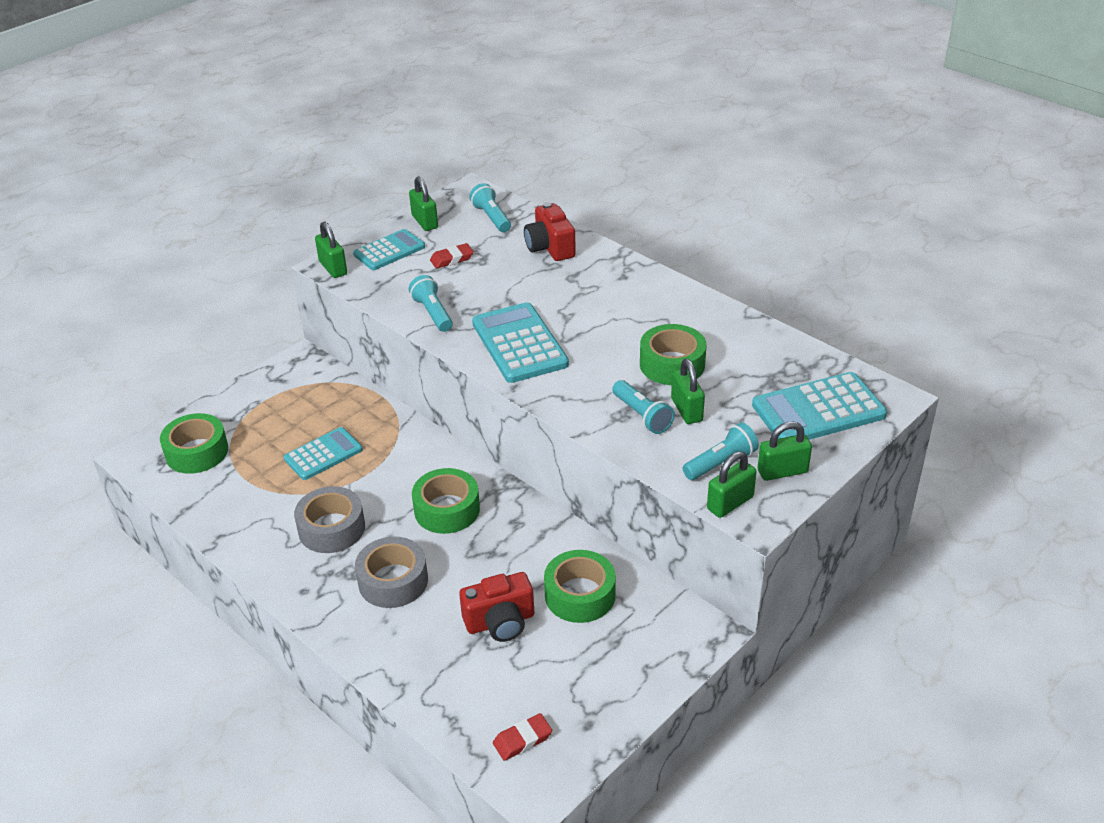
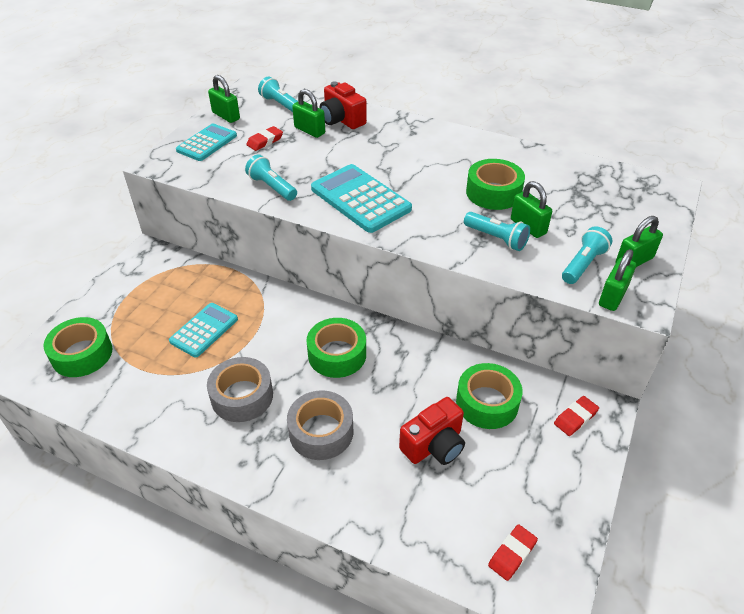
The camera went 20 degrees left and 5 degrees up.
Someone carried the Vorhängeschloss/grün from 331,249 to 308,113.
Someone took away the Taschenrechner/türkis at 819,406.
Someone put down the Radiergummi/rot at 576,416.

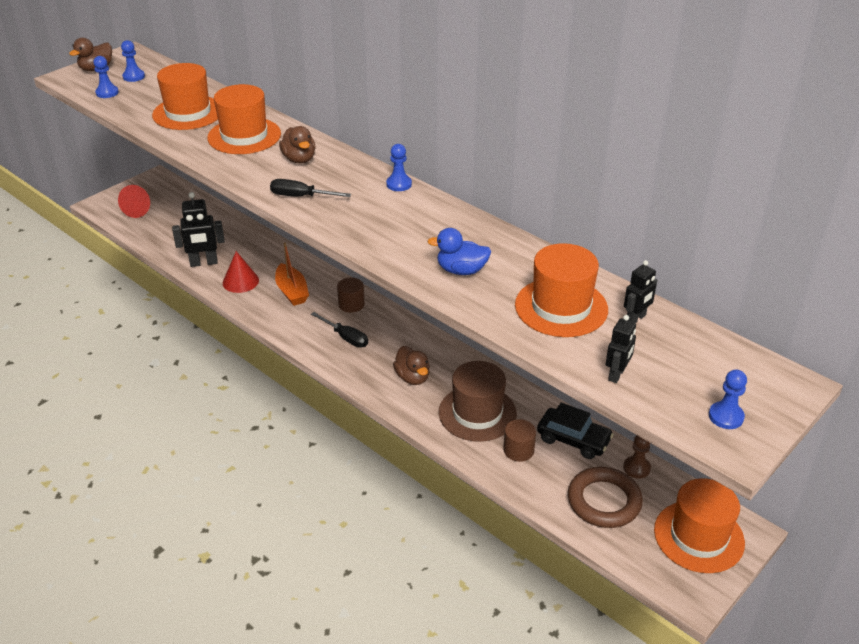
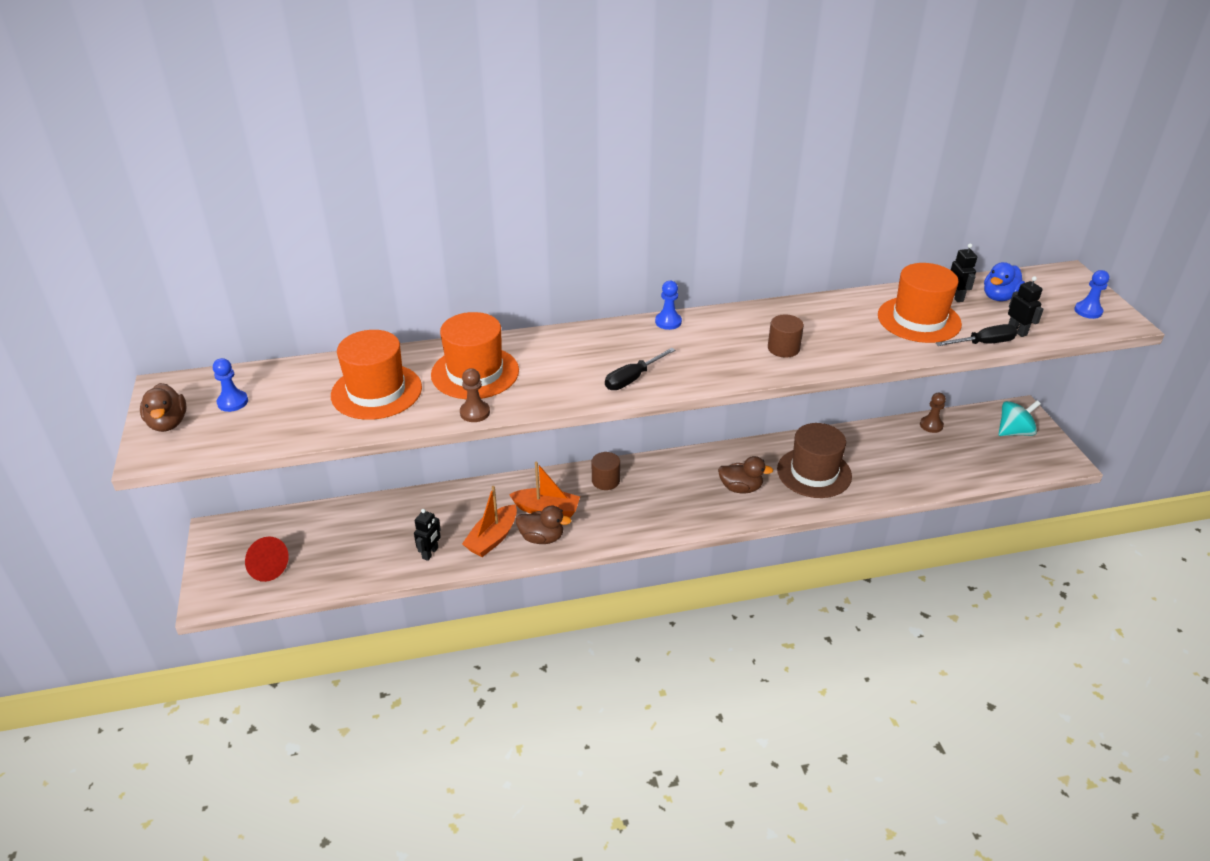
The camera went 55 degrees left and 0 degrees up.
Someone took away the Bauer/blau at 106,77.
Someone scaled the Roboter/schwarz at 198,229 by 0.60.
Someone swapped the Kegel/rot at 241,272 for the Boot/orange at 489,521.
Someone carried the Ente/braun from 297,144 to 543,525.
Someone carried the Schraubenzieher/schwarz from 339,330 to 977,335.
Someone carried the Ente/blau from 459,251 to 1004,281.
Someone carried the Vollzylinder/braun from 519,440 to 786,336.
Someone took away the Auto/schwarz at 575,430.
Someone took away the Ring/braun at 605,497.
Someone swapped the Hut/orange at 699,525 for the Kreisel/türkis at 1020,418.
Someone put down the Bauer/braun at 475,395.

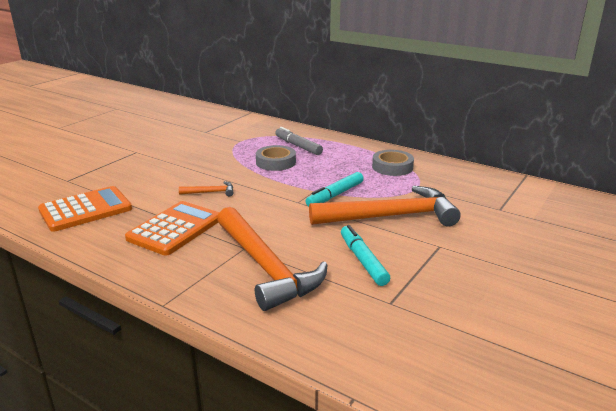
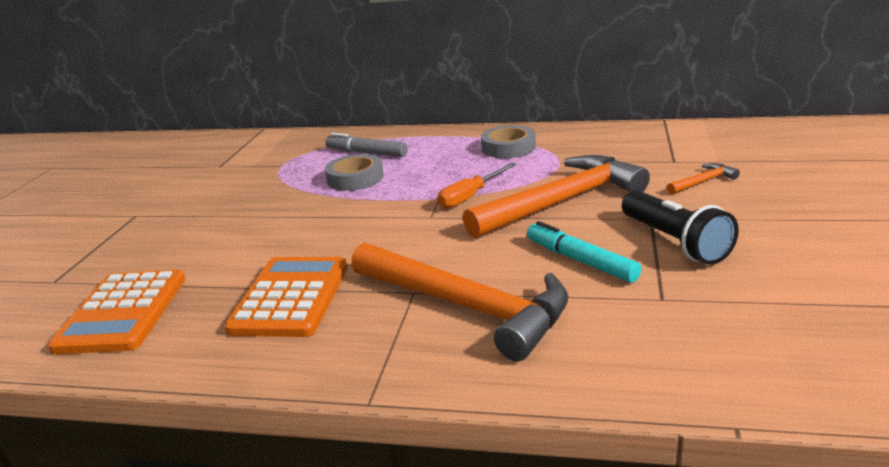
The camera went 20 degrees left and 0 degrees up.
Someone rotated the Taschenrechner/orange at 85,209 by 150 degrees clockwise.
Someone carried the Hammer/orange from 206,188 to 703,178.
Someone swapped the Filzstift/türkis at 335,189 for the Schraubenzieher/orange at 477,186.
Someone put down the Taschenlampe/schwarz at 680,227.

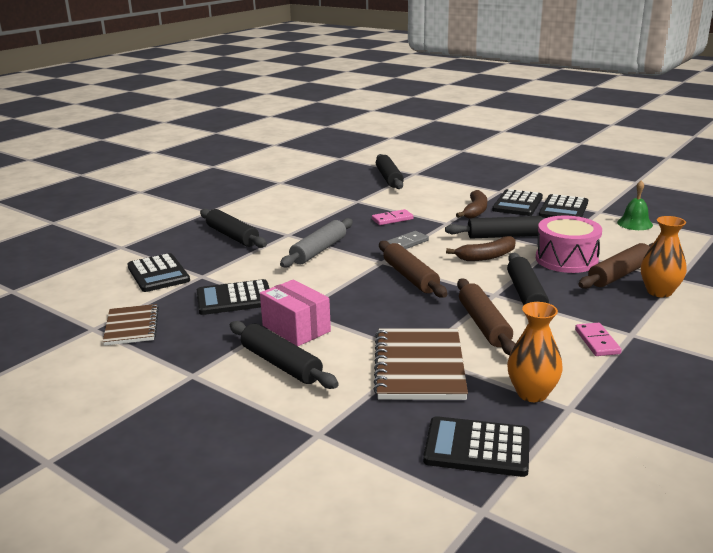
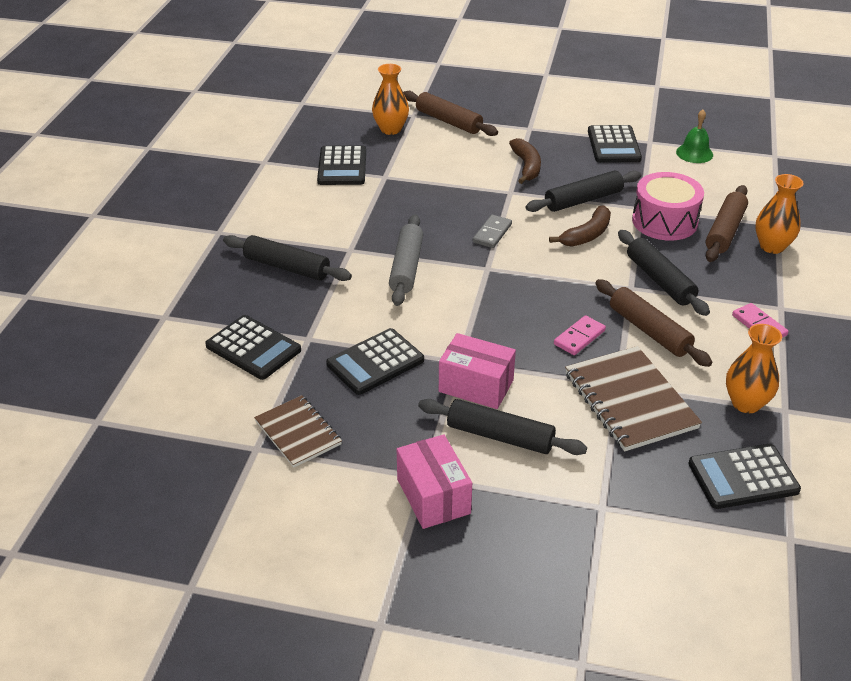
The camera went 25 degrees left and 15 degrees up.
Someone carried the Dominostein/rosa from 393,217 to 580,335.
Someone swapped the Nudelholz/schwarz at 390,171 for the Vase/orange at 390,99.
Someone carried the Nudelholz/braun from 413,269 to 450,113.
Someone carried the Taschenrechner/schwarz from 517,202 to 341,165.
Someone put down the Schachtel/rosa at 434,481.

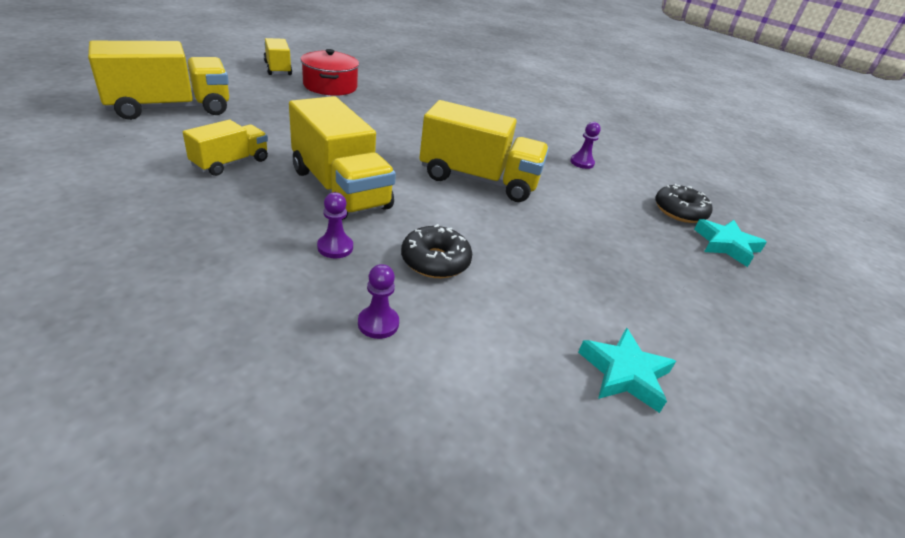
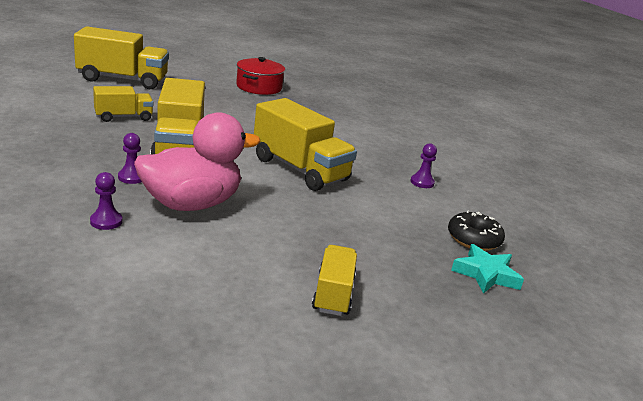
The camera went 30 degrees right and 10 degrees down.
Someone carried the Lastwagen/gelb from 278,56 to 334,280.
Someone swapped the Donut/schwarz at 436,251 for the Ente/rosa at 197,161.
Someone took away the Stern/türkis at 627,370.

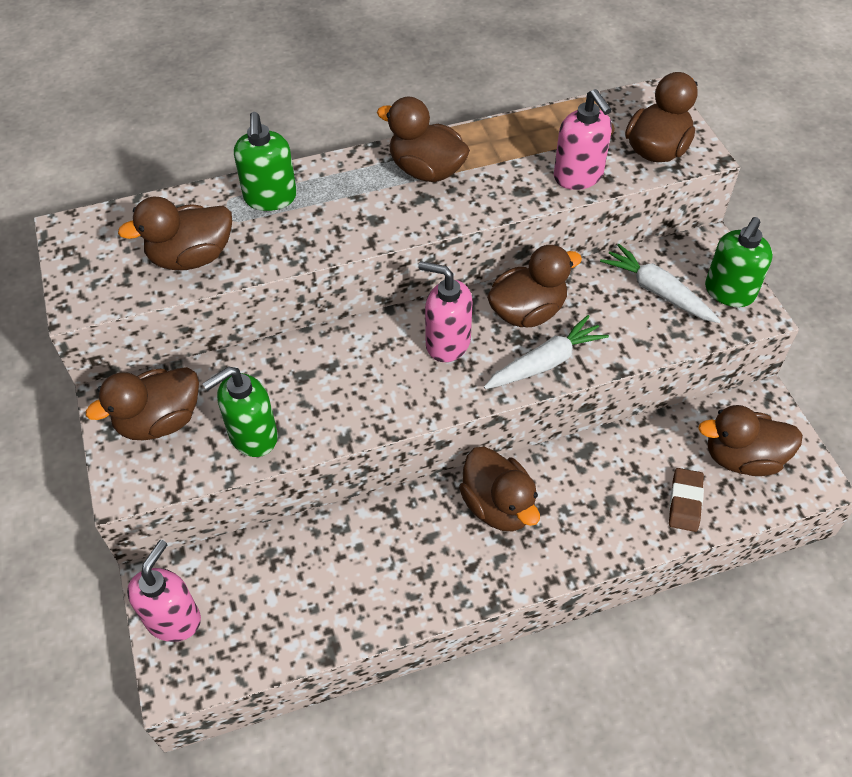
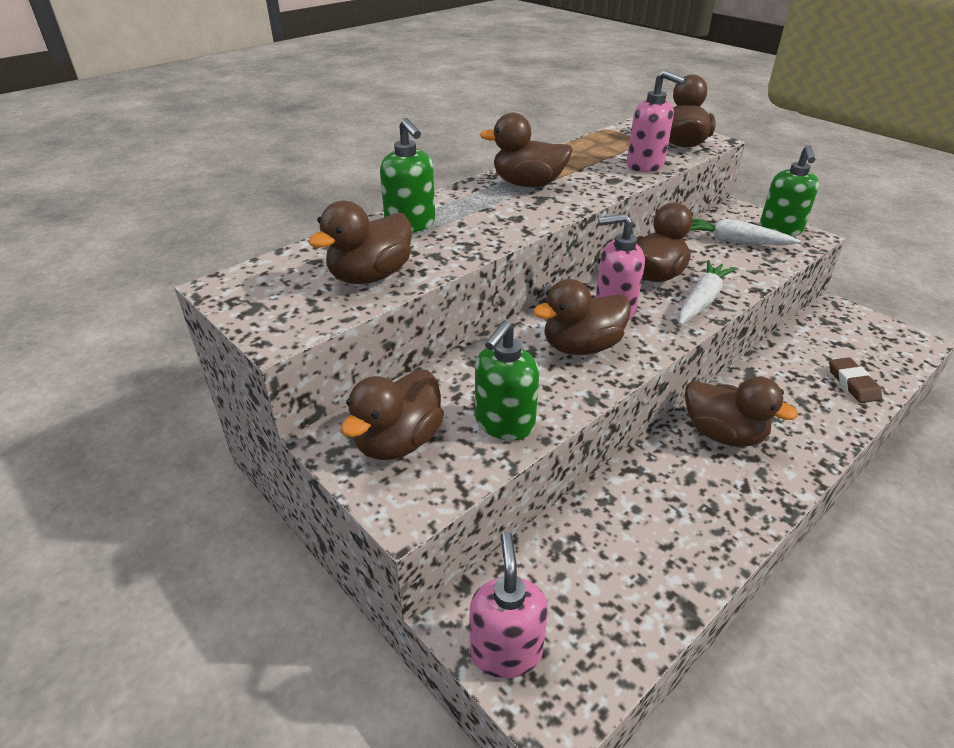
The camera went 25 degrees left and 15 degrees down.
Someone carried the Ente/braun from 750,440 to 582,317.

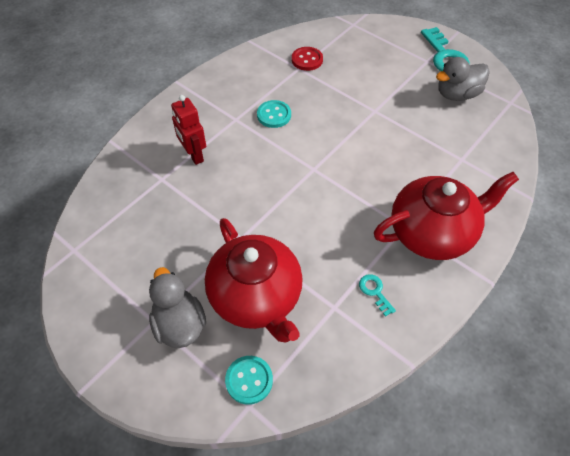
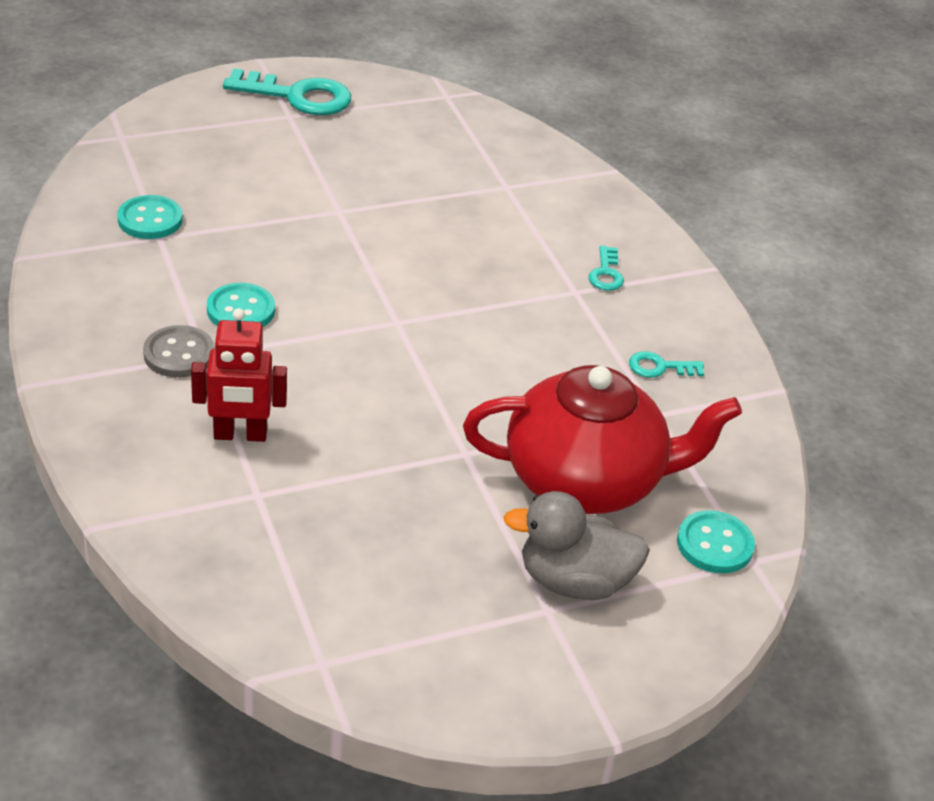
The camera went 65 degrees left and 15 degrees down.
Someone repainted the Knopf/rot at 307,59, which became the Knopf/türkis at 150,217.
Someone swapped the Teekanne/rot at 446,216 for the Schlüssel/türkis at 606,268.
Someone took away the Ente/grau at 463,79.
Someone put down the Knopf/grau at 179,351.

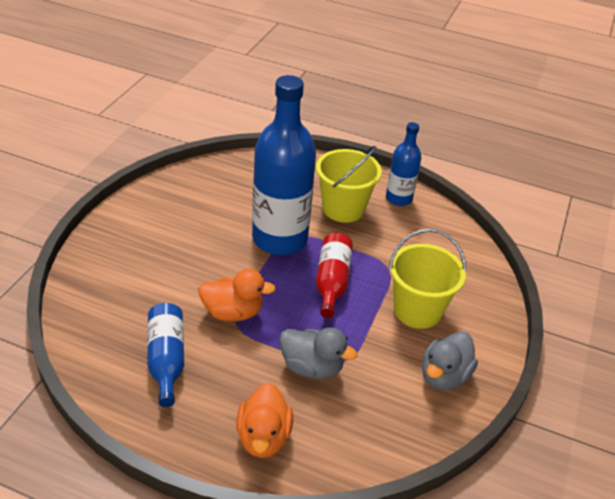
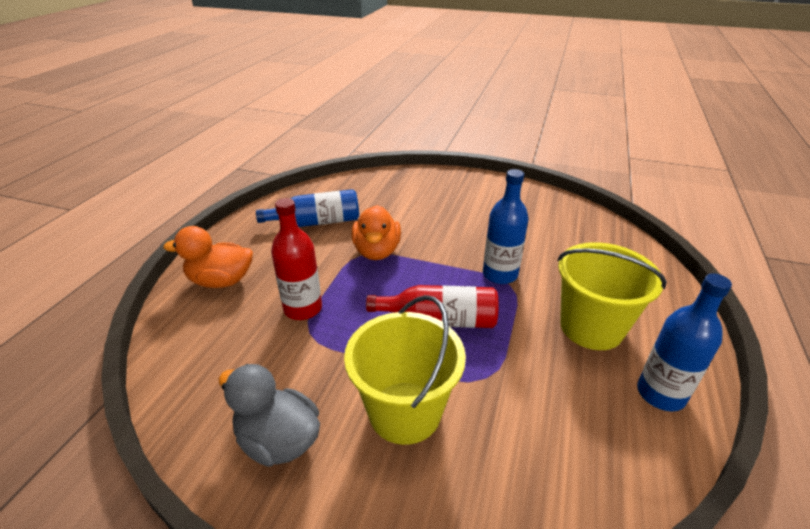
The camera went 90 degrees right and 5 degrees down.
Someone scaled the Flasche/blau at 284,165 by 0.53.
Someone swapped the Ente/grau at 318,353 for the Flasche/rot at 296,259.

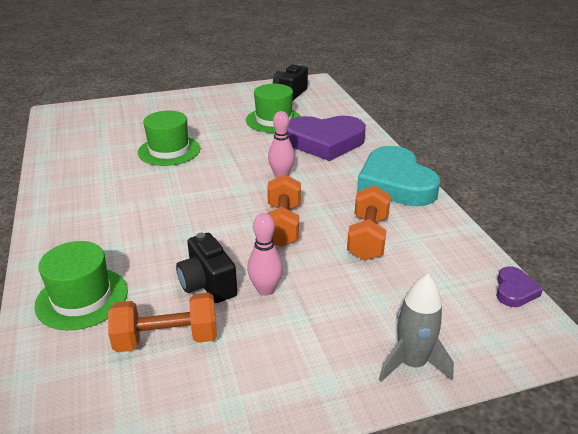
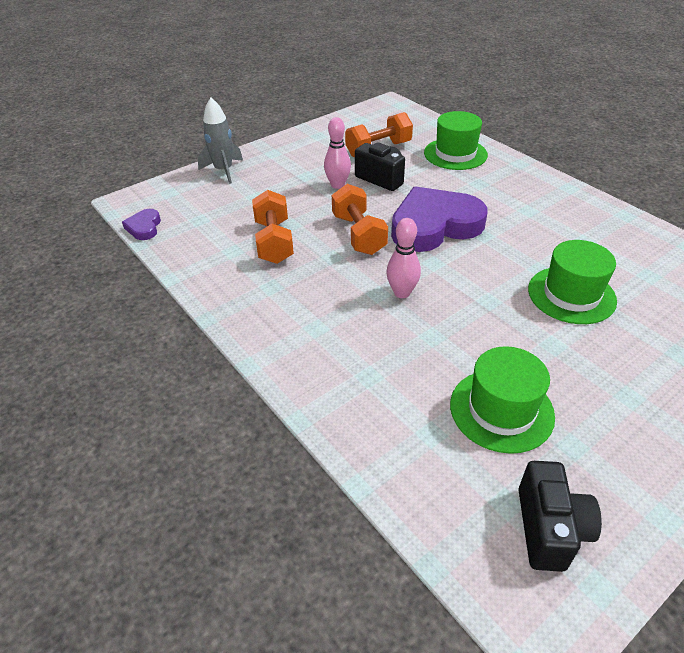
The camera went 160 degrees right and 10 degrees up.
Someone carried the Herz/lila from 326,138 to 439,219.
Someone took away the Herz/türkis at 398,176.

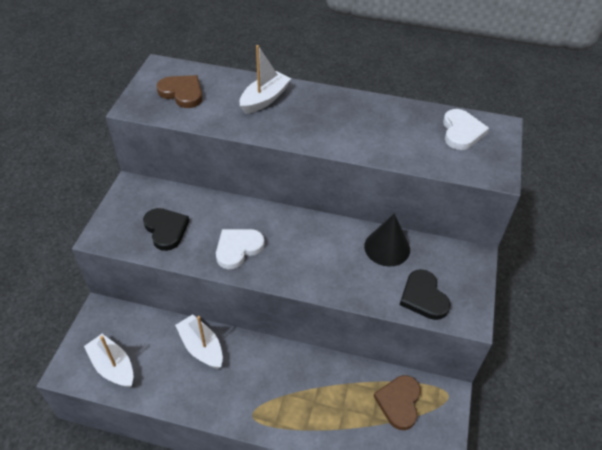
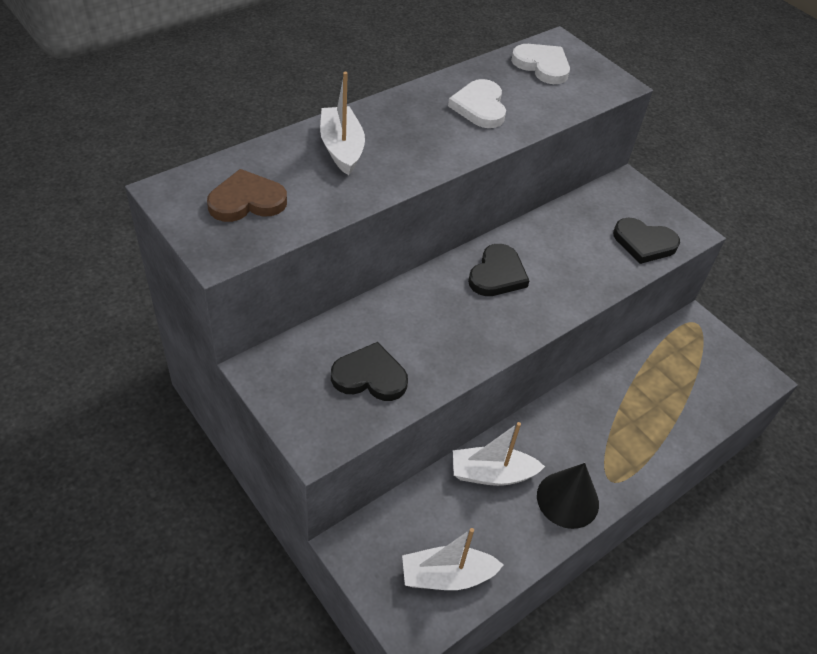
The camera went 55 degrees left and 0 degrees up.
Someone carried the Herz/weiß from 240,249 to 477,103.
Someone carried the Kegel/schwarz from 387,240 to 568,496.
Someone took away the Herz/braun at 397,402.
Someone put down the Herz/schwarz at 498,270.

